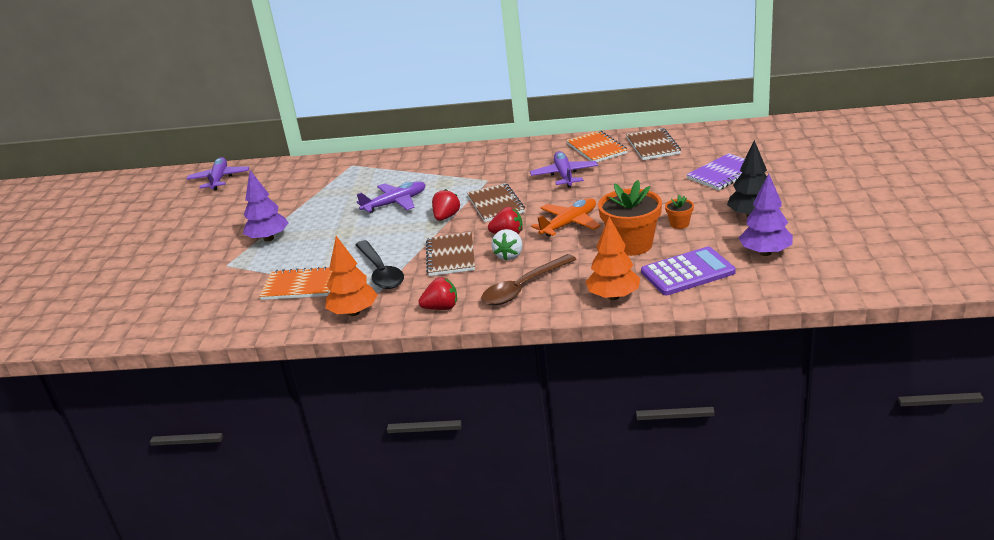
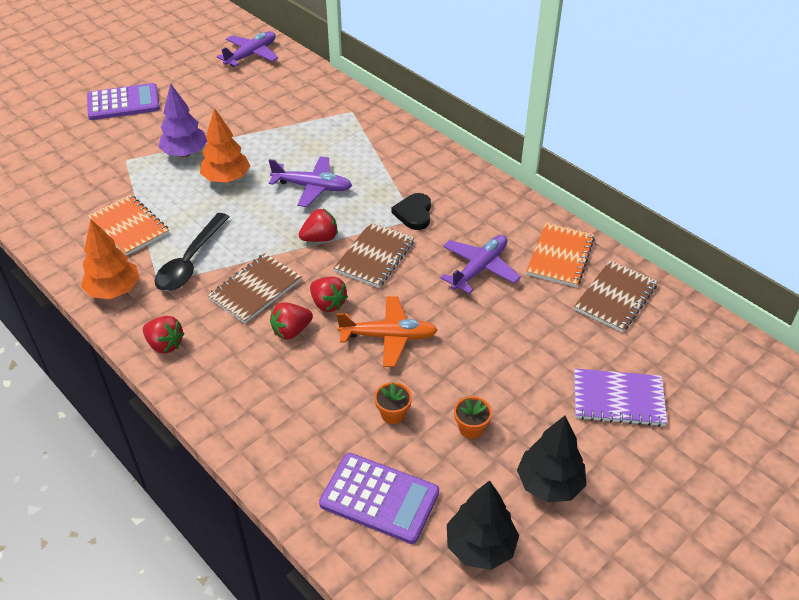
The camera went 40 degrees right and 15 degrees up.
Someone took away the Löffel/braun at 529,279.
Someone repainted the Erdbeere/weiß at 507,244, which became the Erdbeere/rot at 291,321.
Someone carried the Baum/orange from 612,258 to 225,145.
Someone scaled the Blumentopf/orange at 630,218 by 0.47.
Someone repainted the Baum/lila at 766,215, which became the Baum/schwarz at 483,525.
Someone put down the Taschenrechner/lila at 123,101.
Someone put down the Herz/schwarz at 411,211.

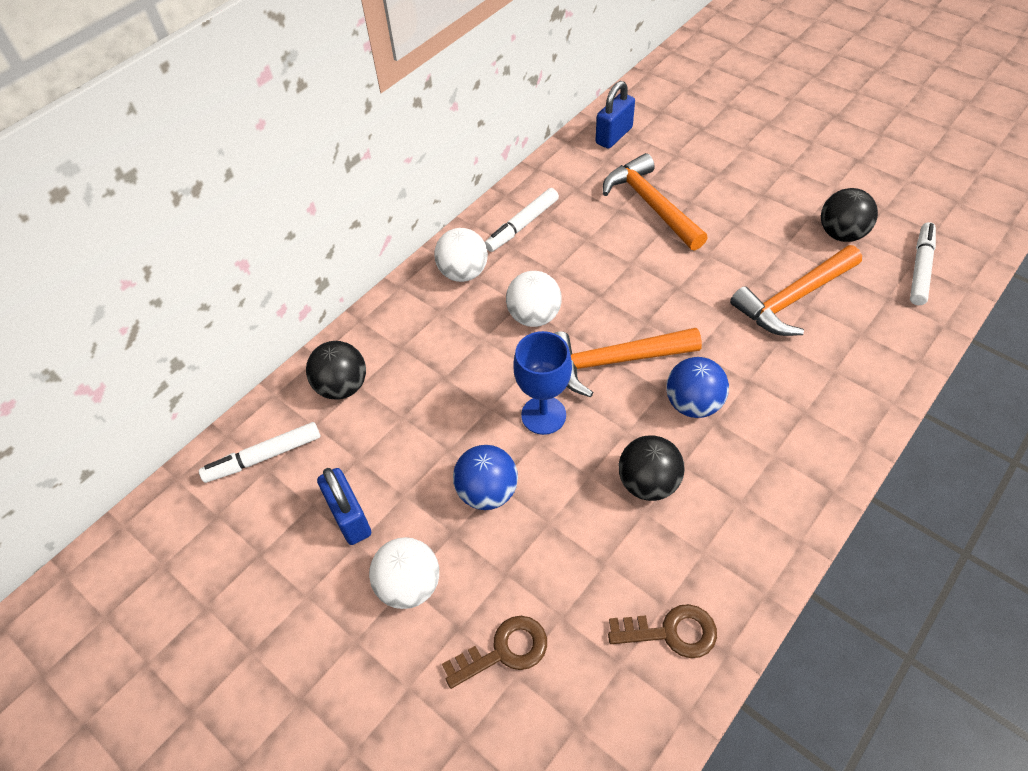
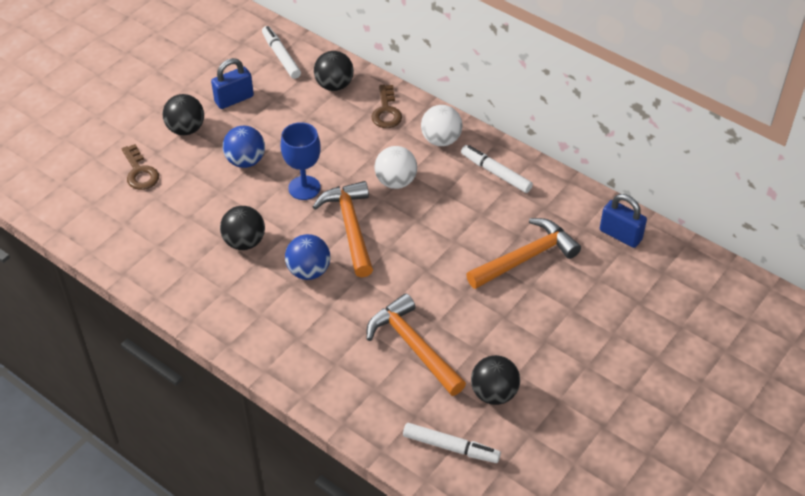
The camera went 85 degrees right and 5 degrees down.
Someone repainted the Ball/weiß at 404,573, which became the Ball/schwarz at 183,114.
Someone carried the Schlüssel/braun from 662,631 to 386,106.

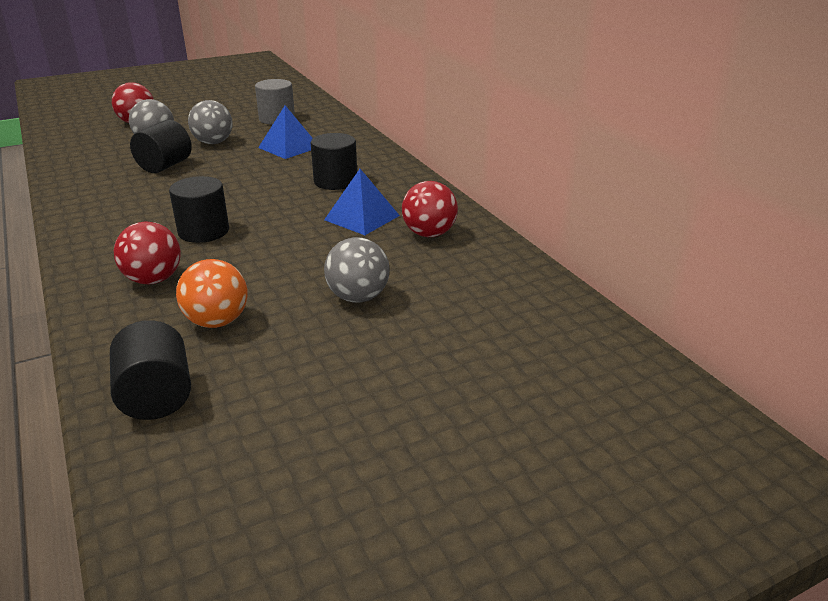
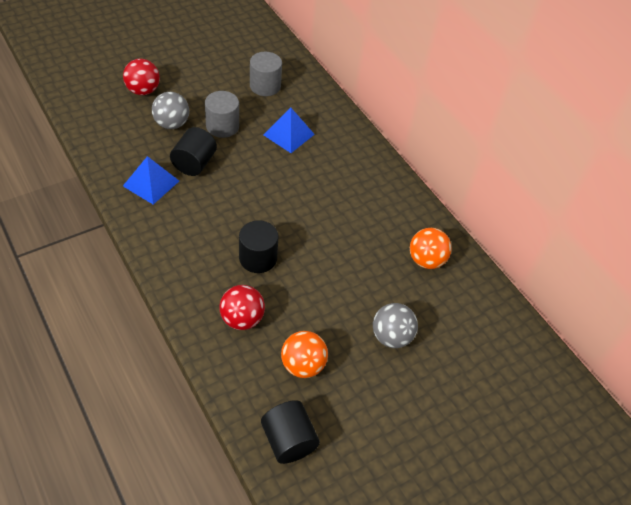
The camera went 10 degrees left and 20 degrees up.
Someone swapped the Ball/grau at 210,122 for the Vollzylinder/grau at 222,114.
Someone took away the Vollzylinder/schwarz at 334,161.
Someone carried the Pyramide/blau from 362,202 to 151,180.
Someone repainted the Ball/rot at 430,209, which became the Ball/orange at 431,248.

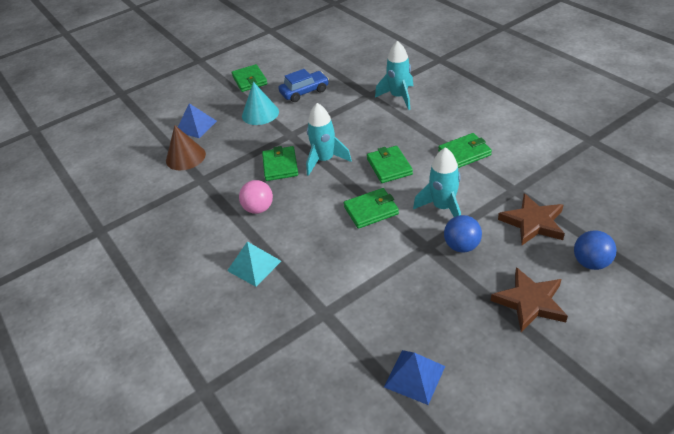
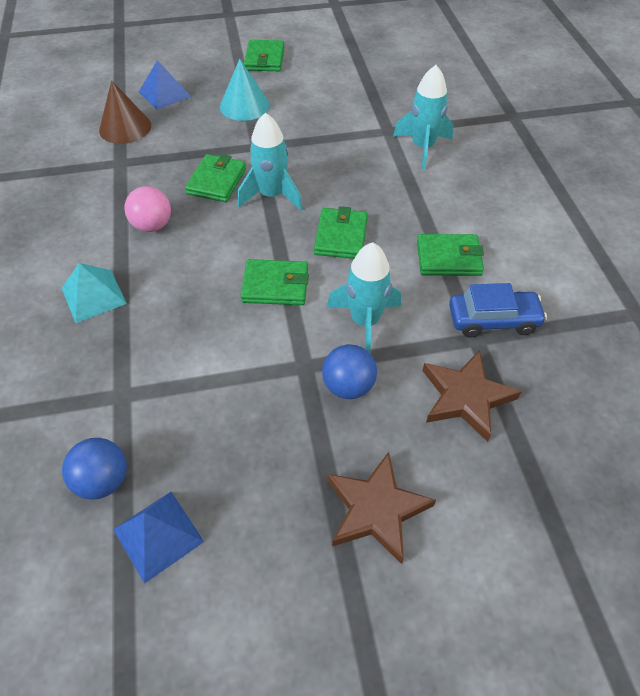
The camera went 20 degrees right and 10 degrees up.
Someone carried the Auto/blau from 304,85 to 498,310.
Someone carried the Ball/blau from 595,250 to 94,469.

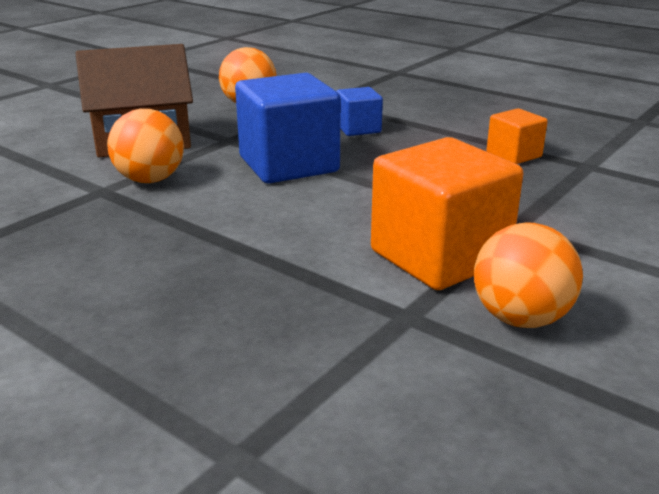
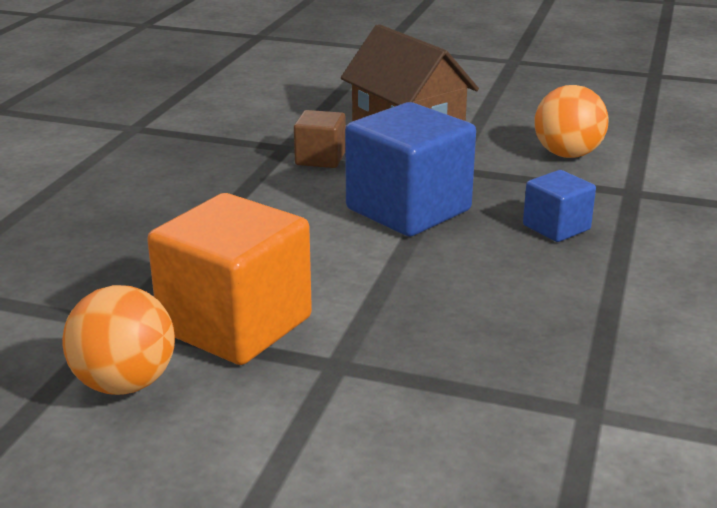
The camera went 70 degrees right and 0 degrees up.
Someone swapped the Ball/orange at 145,146 for the Kubus/braun at 320,139.
Someone took away the Kubus/orange at 517,136.

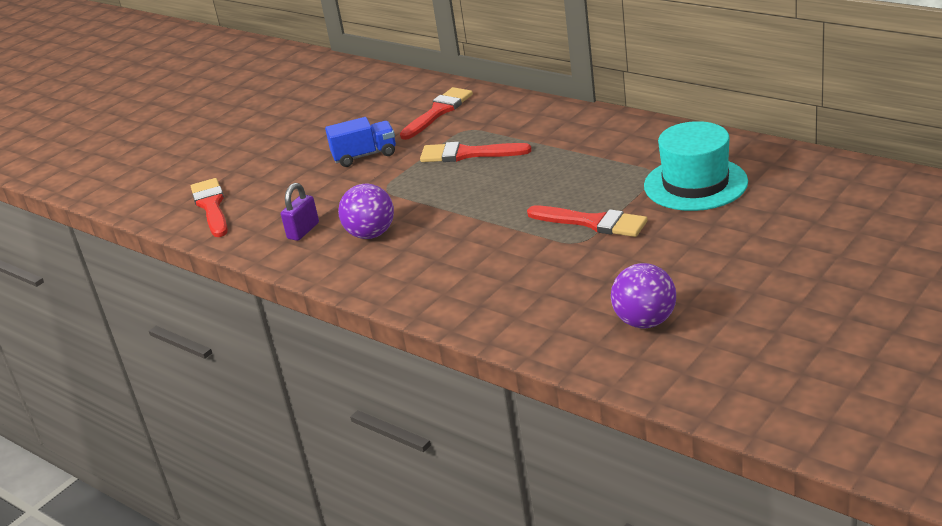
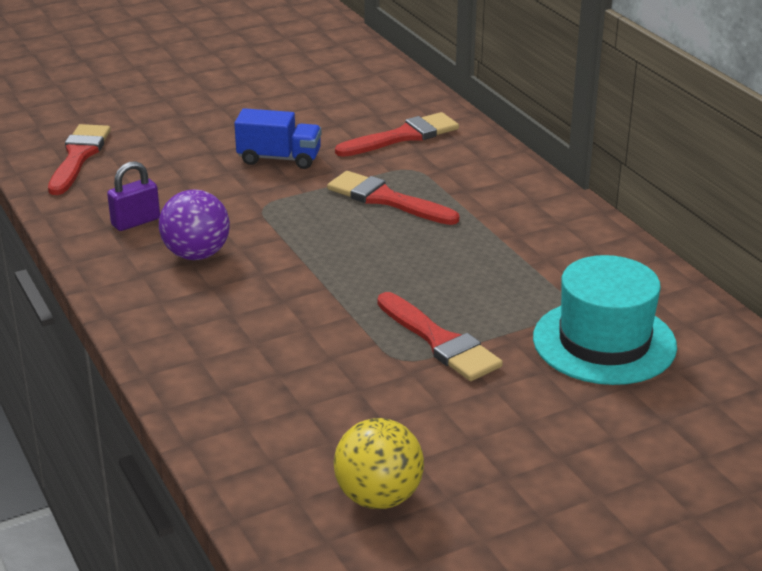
The camera went 20 degrees right and 0 degrees up.
Someone repainted the Ball/lila at 643,295, which became the Ball/gelb at 378,463.

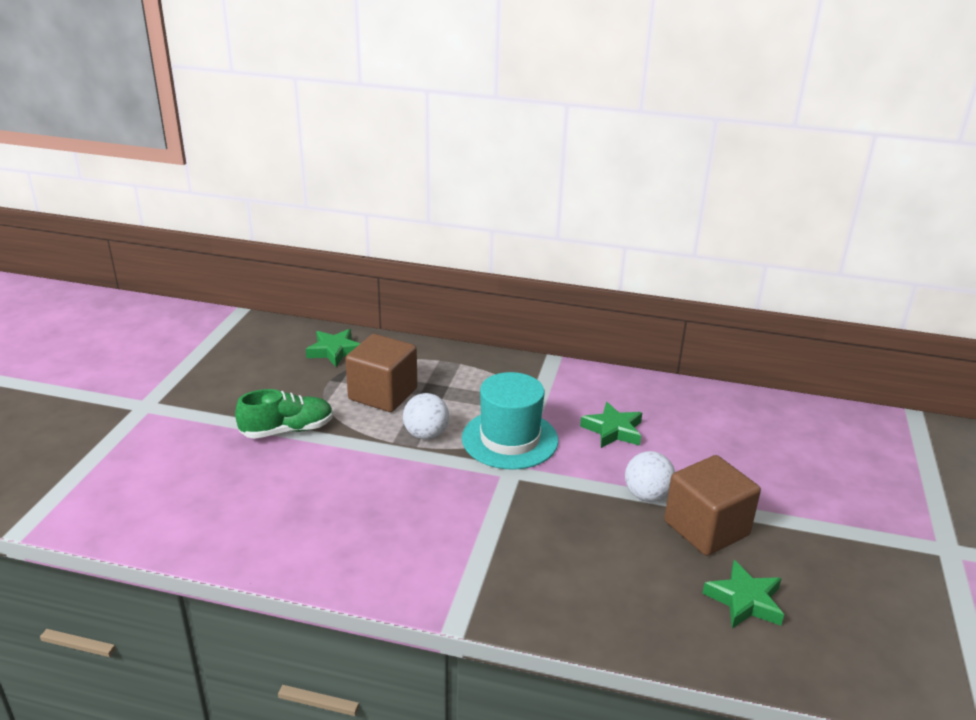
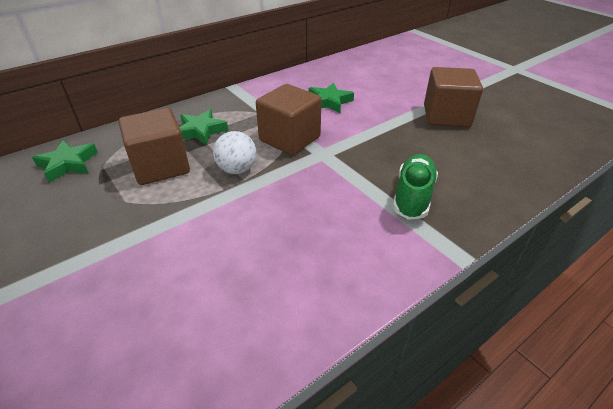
The camera went 50 degrees left and 10 degrees up.
Someone carried the Schuh/grün from 284,414 to 415,187.
Someone swapped the Hut/türkis at 510,421 for the Kubus/braun at 289,119.
Someone took away the Ball/weiß at 650,476.
Someone carried the Stern/grün from 743,594 to 203,127.

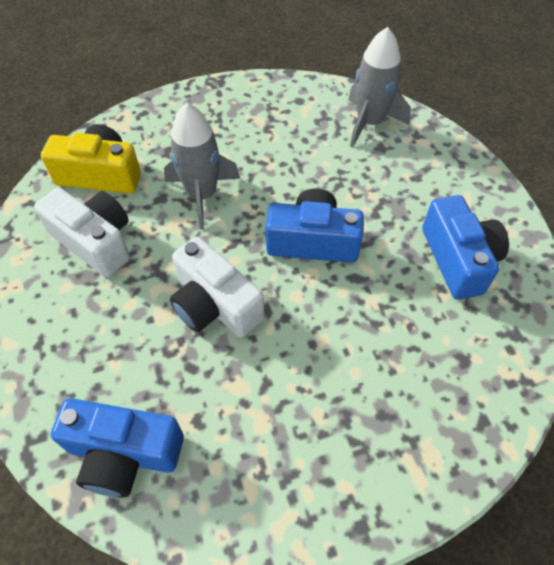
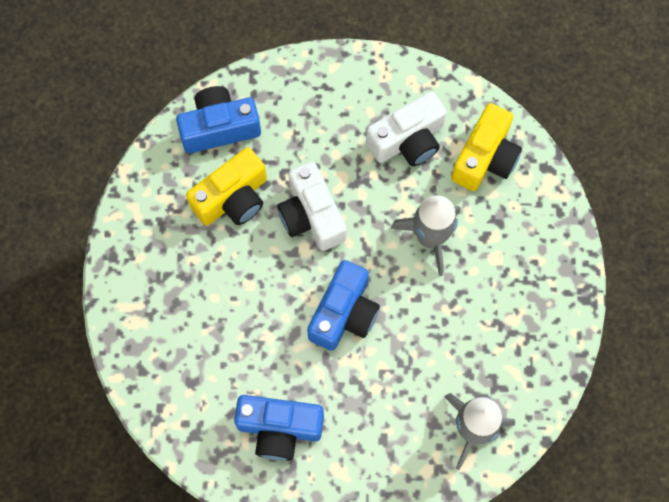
The camera went 110 degrees right and 15 degrees up.
Someone rotated the Kamera/blau at 117,447 by 45 degrees clockwise.
Someone rotated the Kamera/weiß at 217,287 by 90 degrees counterclockwise.
Someone put down the Kamera/gelb at 226,186.

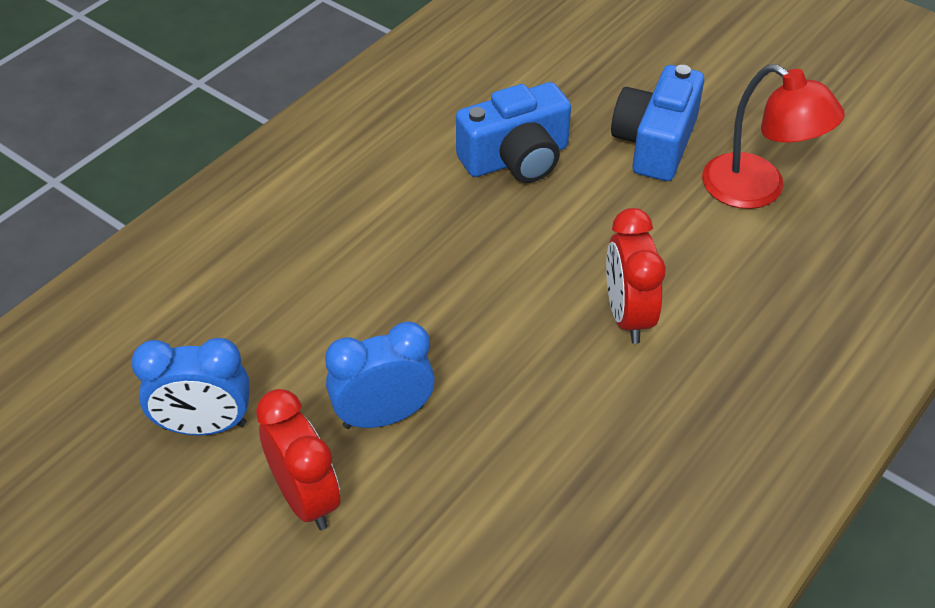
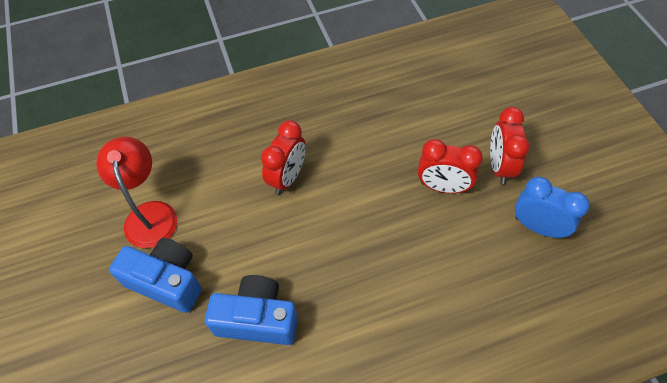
The camera went 145 degrees left and 10 degrees up.
Someone repainted the Wecker/blau at 380,375, which became the Wecker/rot at 450,166.
Someone rotated the Kamera/blau at 657,123 by 120 degrees counterclockwise.

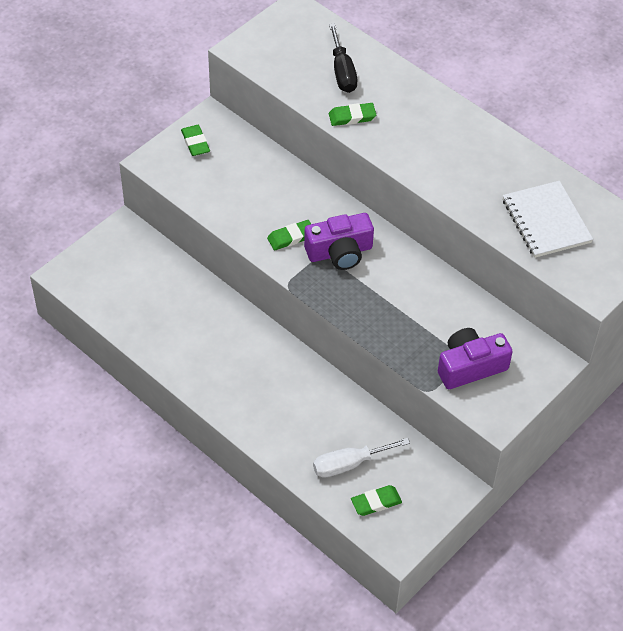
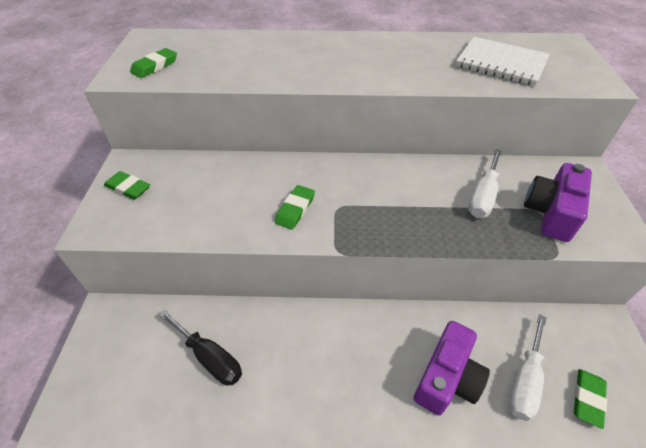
The camera went 40 degrees left and 5 degrees down.
Someone carried the Kamera/lila from 339,241 to 452,368.
Someone carried the Schraubenzieher/schwarz from 343,58 to 200,348.
Someone carried the Radiergummi/grün from 352,114 to 153,63.
Someone put down the Schraubenzieher/weiß at 485,183.

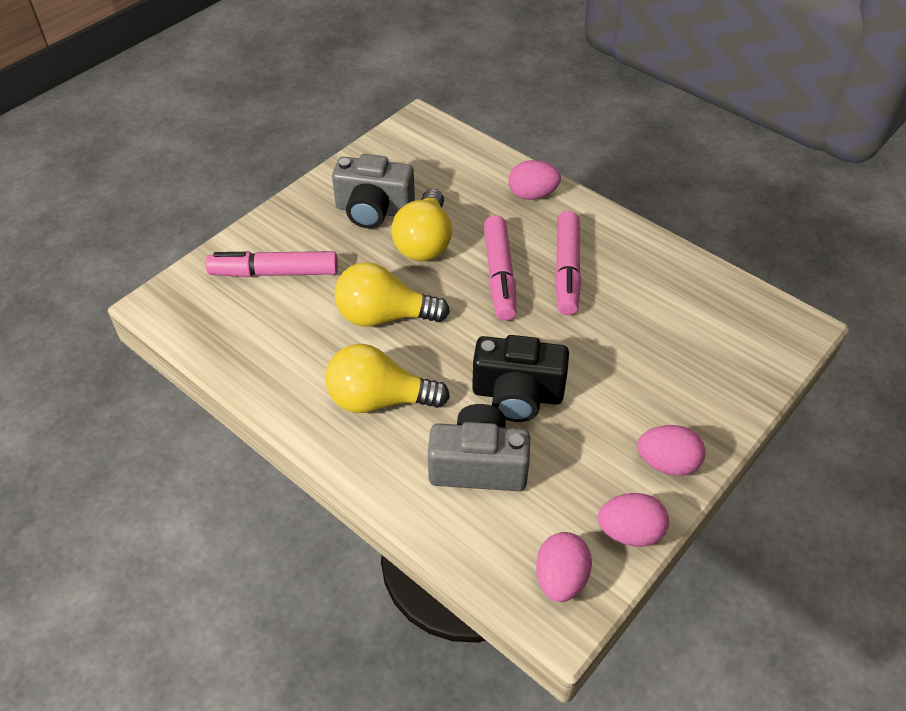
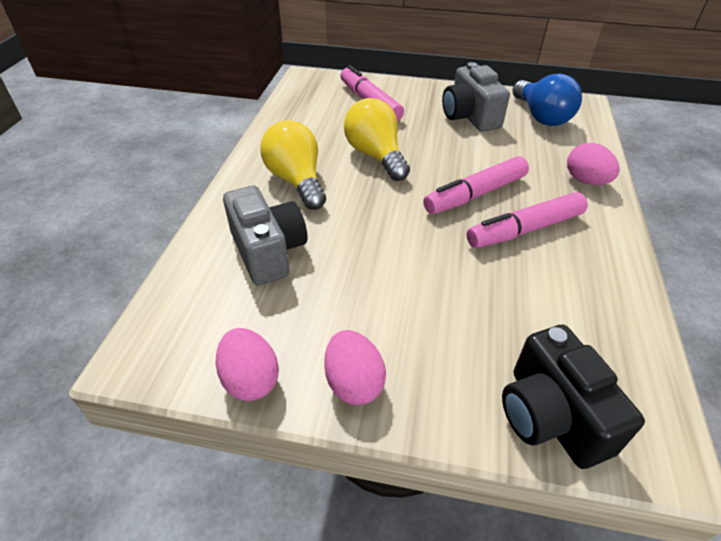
The camera went 60 degrees right and 5 degrees down.
Someone took away the Glühbirne/gelb at 421,225.
Someone carried the Kamera/schwarz from 520,378 to 573,397.
Someone took away the Ei/rosa at 564,567.
Someone put down the Glühbirne/blau at 547,100.

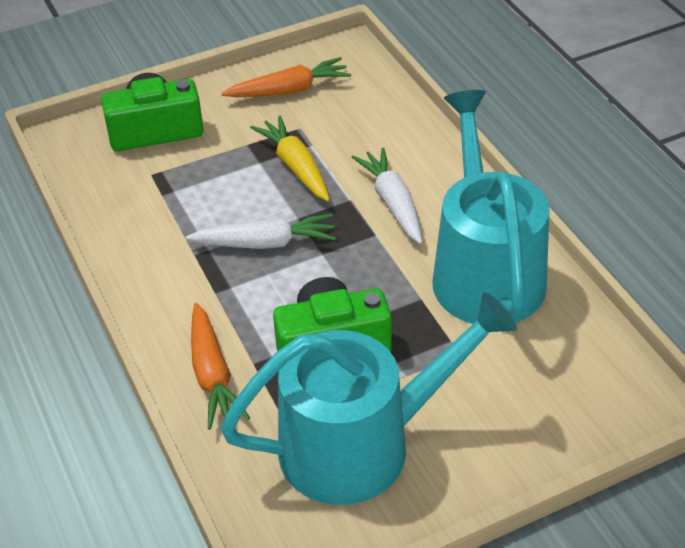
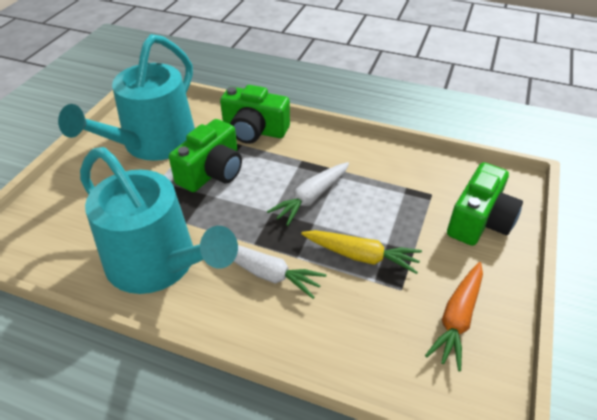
The camera went 135 degrees right and 0 degrees up.
Someone swapped the Karotte/orange at 220,366 for the Kamera/grün at 255,114.

